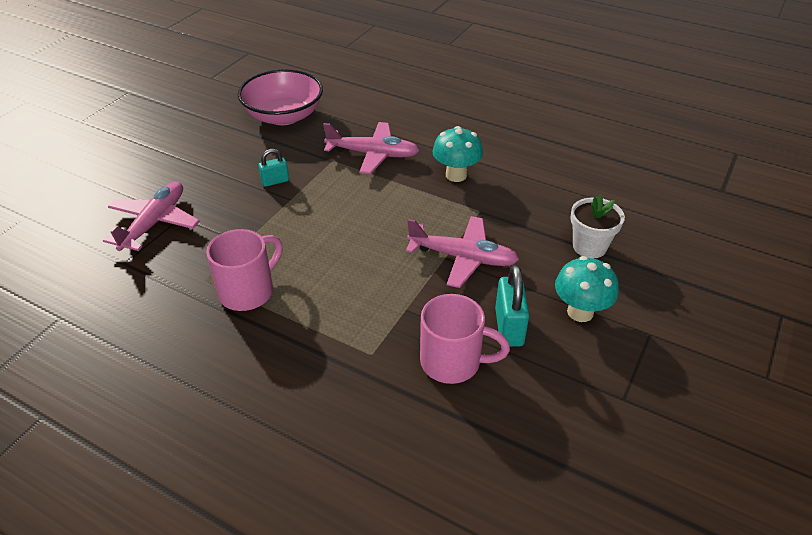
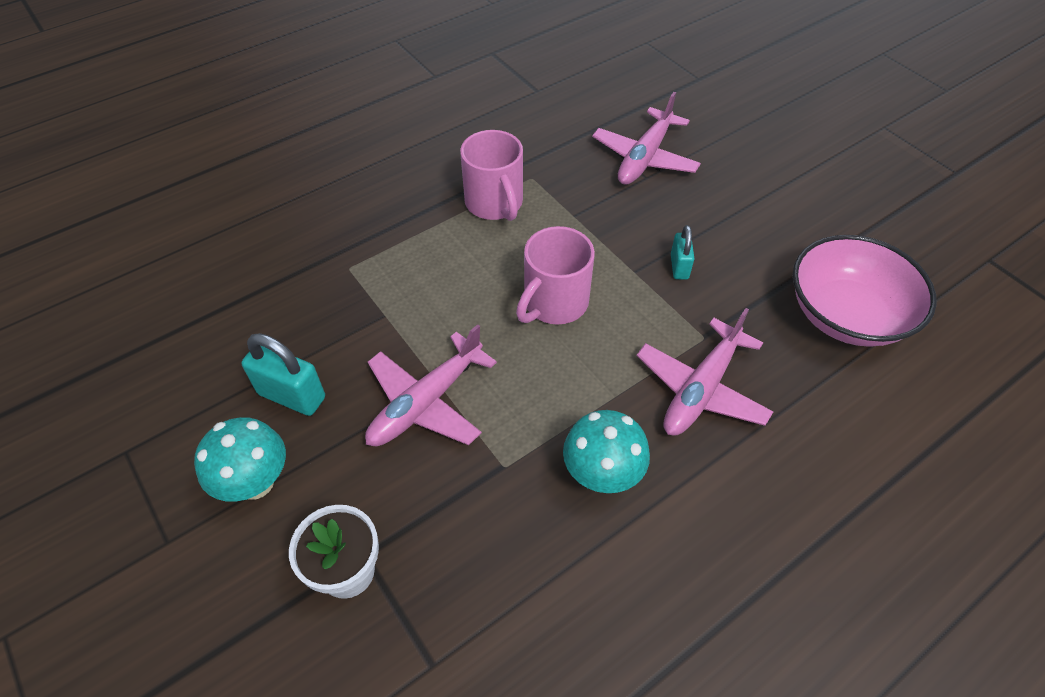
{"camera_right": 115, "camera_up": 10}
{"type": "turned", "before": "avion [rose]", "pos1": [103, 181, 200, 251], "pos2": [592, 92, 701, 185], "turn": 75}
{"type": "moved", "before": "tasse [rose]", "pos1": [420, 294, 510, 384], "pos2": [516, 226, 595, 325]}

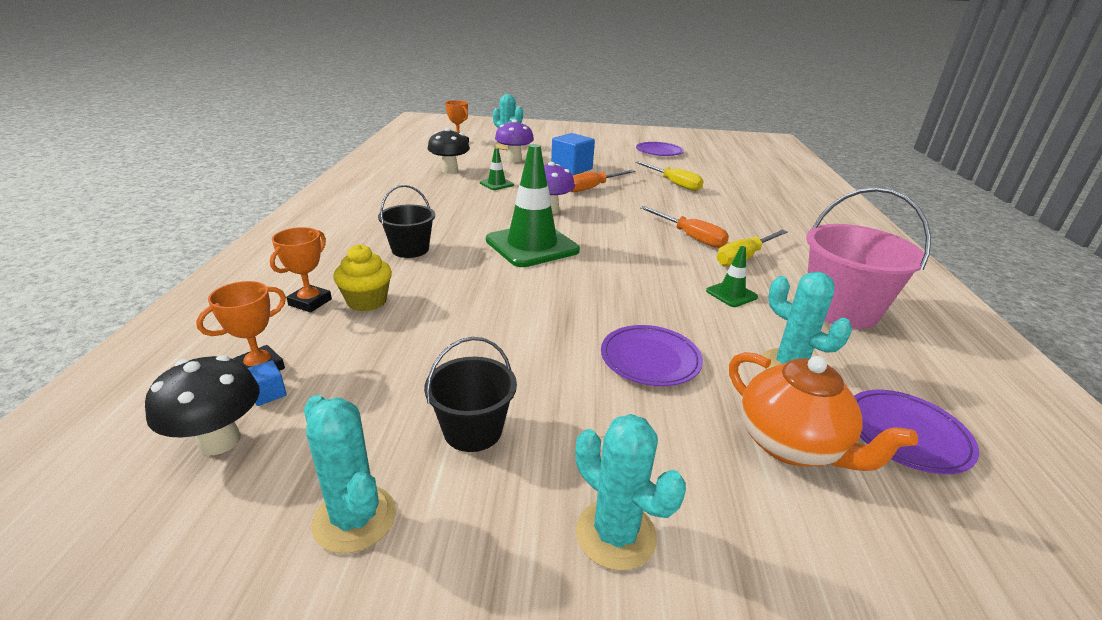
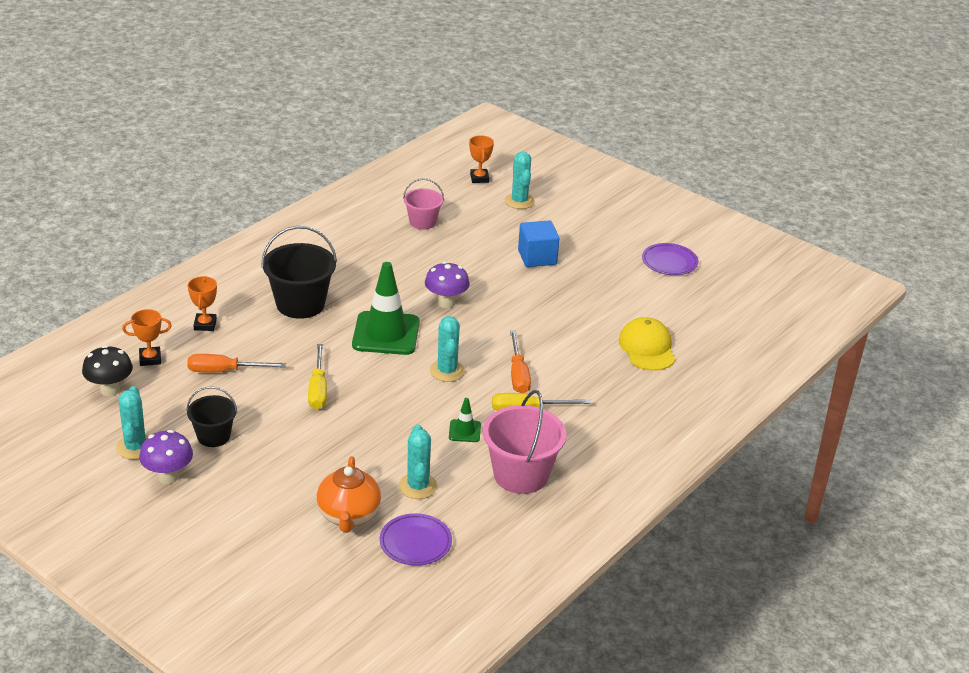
{"camera_right": 35, "camera_up": 5}
{"type": "moved", "before": "champignon [violet]", "pos1": [495, 119, 534, 162], "pos2": [139, 430, 193, 484]}
{"type": "replaced", "before": "champignon [noir]", "after": "seau [rose]", "pos1": [427, 128, 470, 174], "pos2": [403, 178, 444, 230]}
{"type": "removed", "before": "cône de chantier [vert]", "pos1": [480, 148, 514, 190]}
{"type": "moved", "before": "tournevis [jaune]", "pos1": [635, 161, 704, 191], "pos2": [308, 344, 327, 409]}
{"type": "moved", "before": "tournevis [orange]", "pos1": [570, 170, 636, 192], "pos2": [187, 354, 286, 372]}
{"type": "resized", "before": "seau [noir]", "pos1": [378, 185, 435, 258], "pos2": [261, 226, 337, 319], "scale": 1.67}
{"type": "turned", "before": "trophée [orange]", "pos1": [270, 227, 332, 312], "pos2": [188, 276, 217, 331], "turn": -60}
{"type": "removed", "before": "muffin [jaune]", "pos1": [333, 244, 392, 312]}
{"type": "removed", "before": "assiette [violet]", "pos1": [601, 325, 703, 386]}
{"type": "removed", "before": "cube [bleu]", "pos1": [248, 360, 287, 406]}
{"type": "moved", "before": "cactus [turquoise]", "pos1": [575, 414, 686, 571], "pos2": [430, 316, 465, 382]}
{"type": "added", "after": "casquette [jaune]", "pos2": [619, 317, 675, 371]}

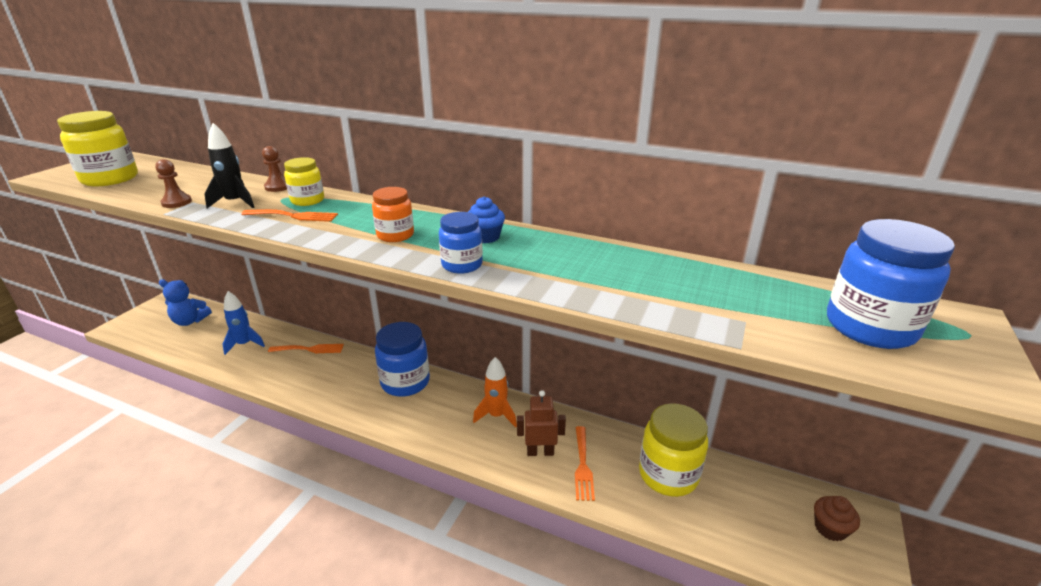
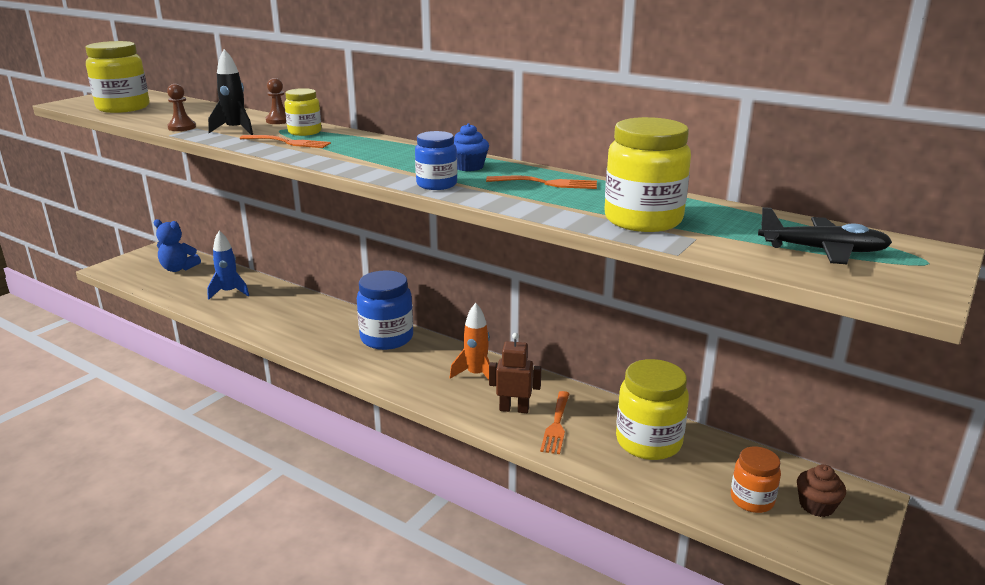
{"camera_right": 10, "camera_up": -5}
{"type": "moved", "before": "bocal [orange]", "pos1": [372, 187, 414, 242], "pos2": [731, 447, 781, 513]}
{"type": "replaced", "before": "bocal [bleu]", "after": "avion [noir]", "pos1": [827, 219, 955, 349], "pos2": [758, 207, 892, 264]}
{"type": "moved", "before": "fourchette [orange]", "pos1": [268, 344, 344, 353], "pos2": [486, 176, 597, 189]}
{"type": "added", "after": "bocal [jaune]", "pos2": [605, 117, 691, 232]}

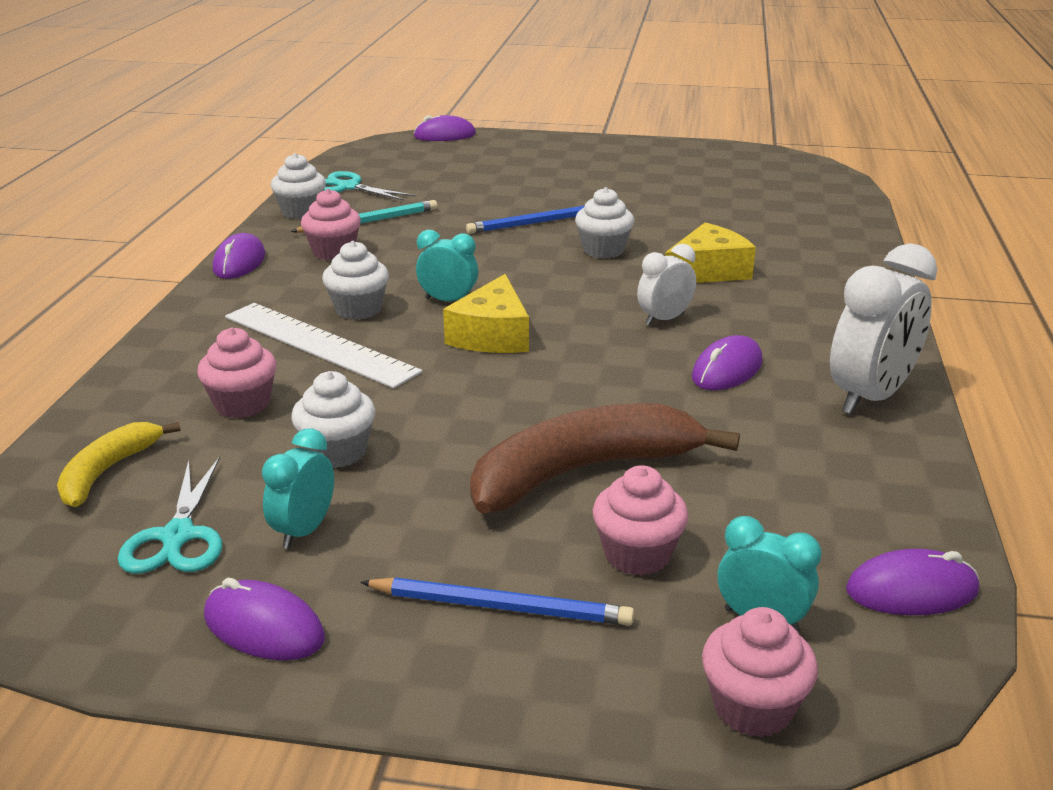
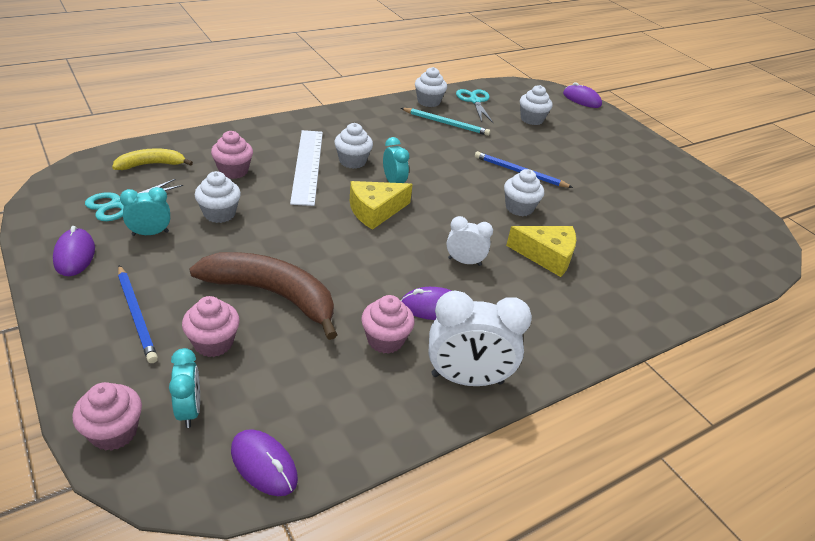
{"camera_right": 45, "camera_up": 10}
{"type": "moved", "before": "muffin [rose]", "pos1": [301, 189, 361, 260], "pos2": [361, 295, 415, 354]}
{"type": "removed", "before": "souris [violet]", "pos1": [213, 233, 265, 279]}
{"type": "added", "after": "muffin [blanc]", "pos2": [520, 85, 553, 125]}

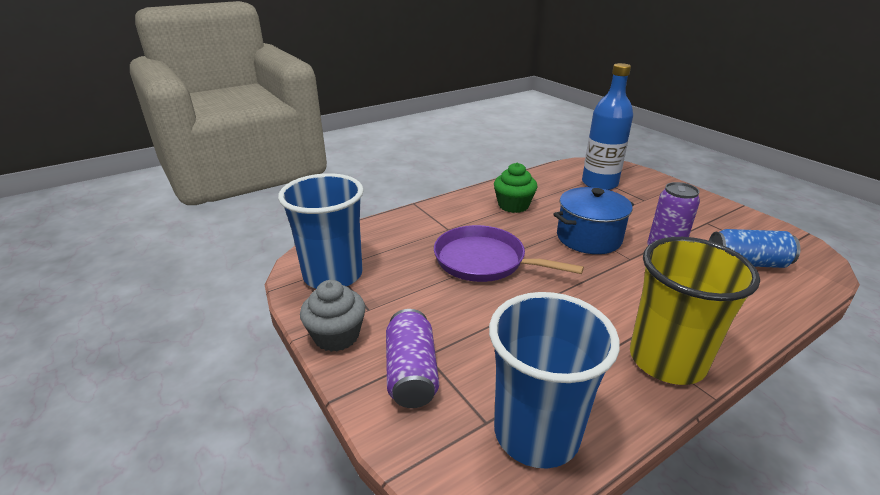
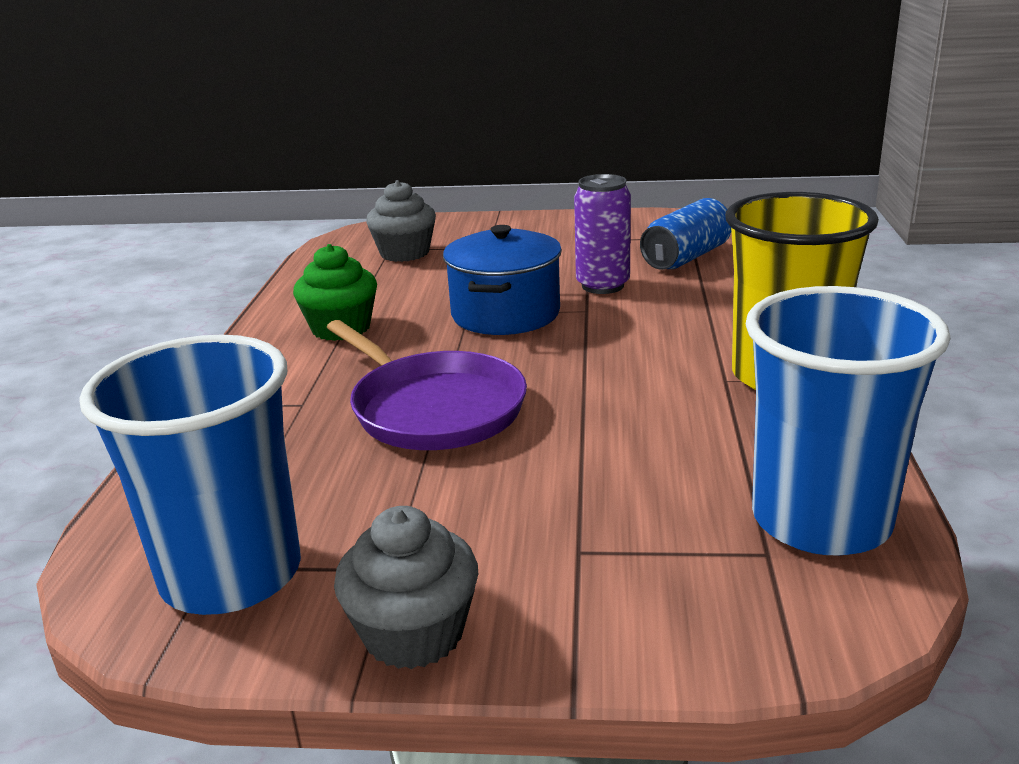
{"camera_right": -50, "camera_up": -5}
{"type": "replaced", "before": "bouteille [bleu]", "after": "muffin [gris]", "pos1": [582, 63, 633, 190], "pos2": [366, 180, 436, 262]}
{"type": "turned", "before": "poêle [violet]", "pos1": [434, 225, 584, 282], "pos2": [326, 320, 527, 450], "turn": -105}
{"type": "removed", "before": "canette [violet]", "pos1": [386, 309, 439, 408]}

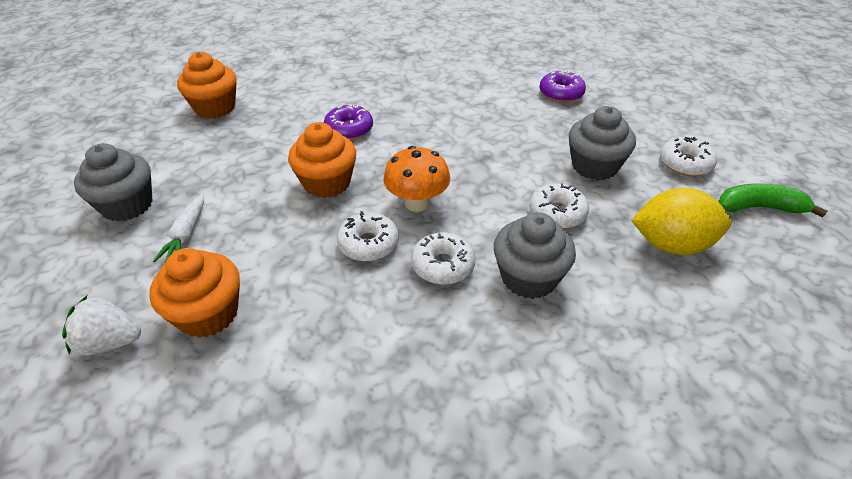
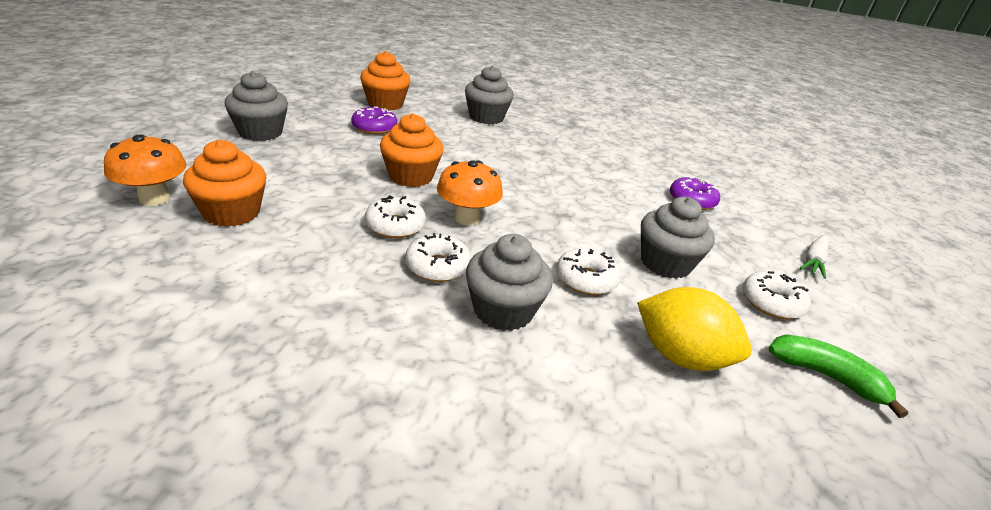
{"camera_right": 25, "camera_up": -10}
{"type": "moved", "before": "beignet [violet]", "pos1": [324, 105, 373, 140], "pos2": [351, 106, 397, 135]}
{"type": "moved", "before": "carotte [blanc]", "pos1": [153, 194, 204, 263], "pos2": [800, 234, 829, 279]}
{"type": "replaced", "before": "fraise [blanc]", "after": "champignon [orange]", "pos1": [62, 296, 141, 356], "pos2": [104, 135, 187, 206]}
{"type": "added", "after": "muffin [gris]", "pos2": [465, 66, 514, 124]}

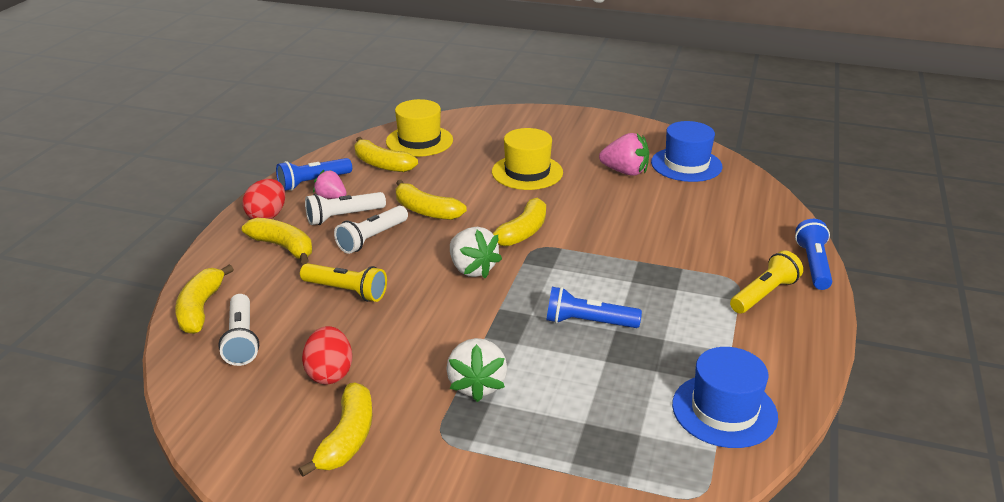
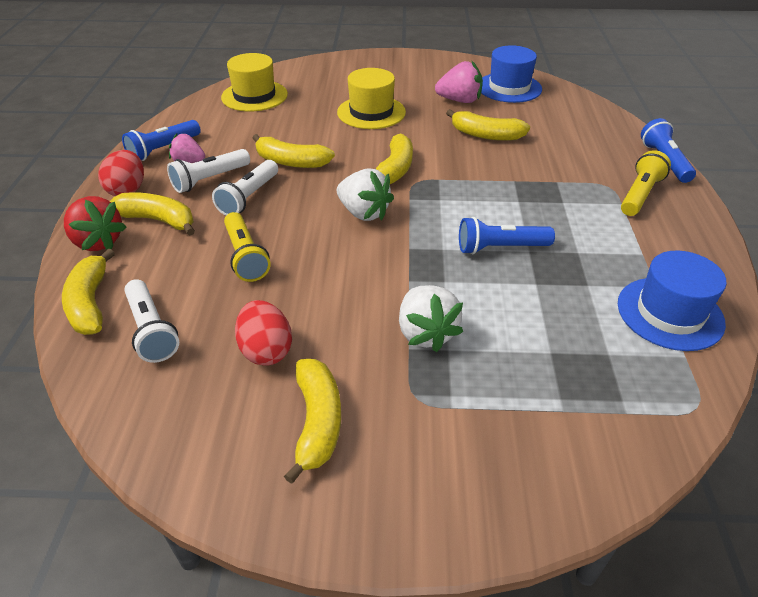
{"camera_right": -15, "camera_up": 10}
{"type": "moved", "before": "banane [jaune]", "pos1": [355, 137, 418, 172], "pos2": [446, 109, 530, 141]}
{"type": "turned", "before": "lampe de poche [jaune]", "pos1": [300, 263, 387, 302], "pos2": [224, 212, 271, 282], "turn": 60}
{"type": "added", "after": "fraise [rouge]", "pos2": [64, 196, 126, 251]}

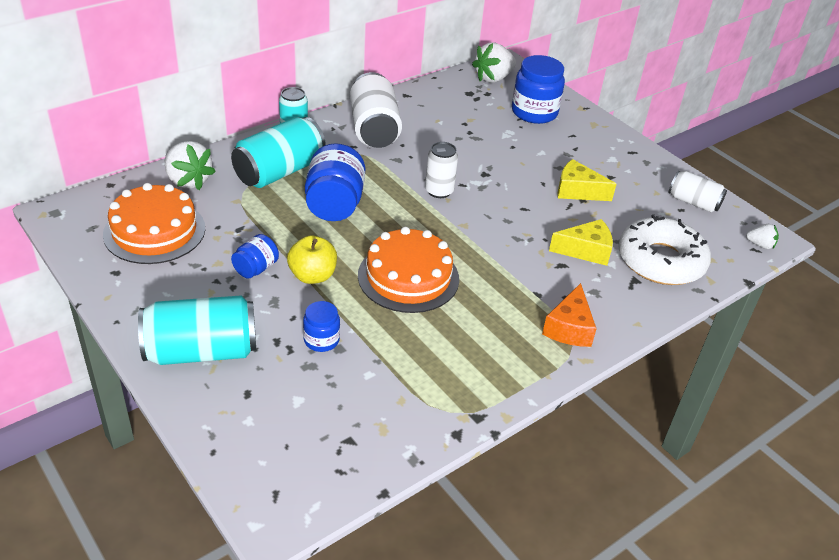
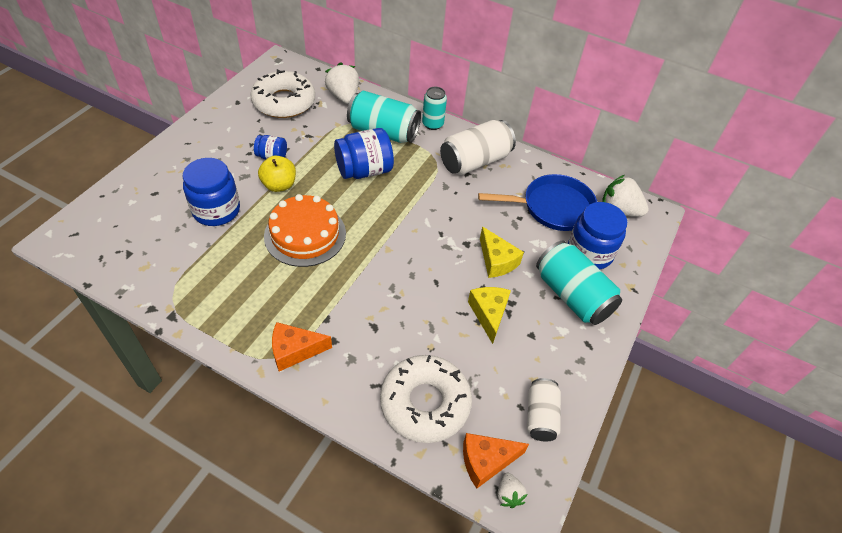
{"camera_right": 65, "camera_up": 10}
{"type": "turned", "before": "fraise [blanc]", "pos1": [165, 141, 216, 190], "pos2": [325, 62, 359, 104], "turn": 135}
{"type": "removed", "before": "canette [blanc]", "pos1": [425, 142, 458, 198]}
{"type": "replaced", "before": "gâteau [orange]", "after": "beignet [blanc]", "pos1": [103, 183, 205, 264], "pos2": [250, 69, 315, 118]}
{"type": "moved", "before": "fromage [jaune]", "pos1": [549, 219, 613, 266], "pos2": [480, 226, 524, 278]}
{"type": "moved", "before": "canette [turquoise]", "pos1": [138, 295, 256, 365], "pos2": [536, 241, 622, 325]}
{"type": "resized", "before": "bocal [bleu]", "pos1": [303, 301, 340, 352], "pos2": [183, 158, 240, 226], "scale": 1.83}
{"type": "added", "after": "poêle [bleu]", "pos2": [478, 174, 597, 231]}
{"type": "added", "after": "fromage [orange]", "pos2": [463, 433, 529, 488]}

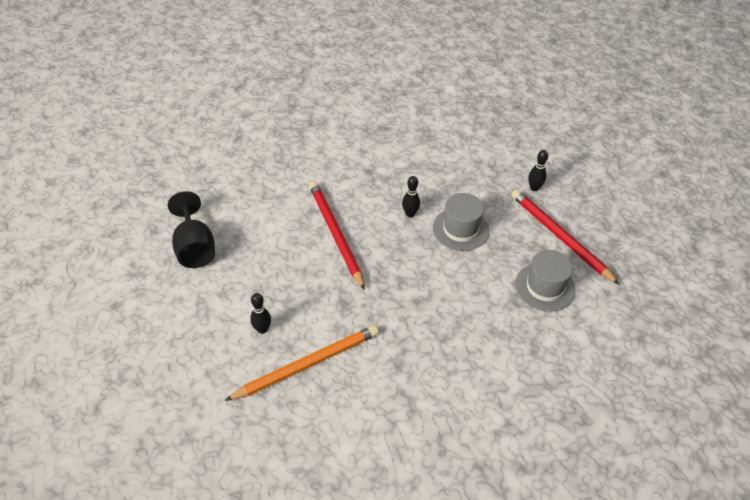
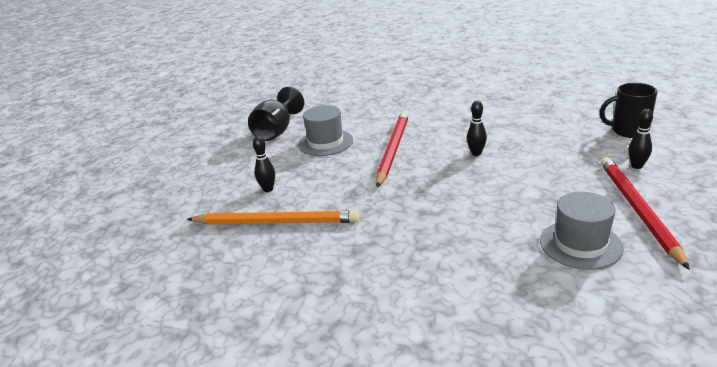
{"camera_right": 40, "camera_up": -20}
{"type": "moved", "before": "chapeau [gris]", "pos1": [433, 193, 489, 251], "pos2": [298, 105, 353, 156]}
{"type": "added", "after": "tasse [noir]", "pos2": [599, 83, 657, 138]}

